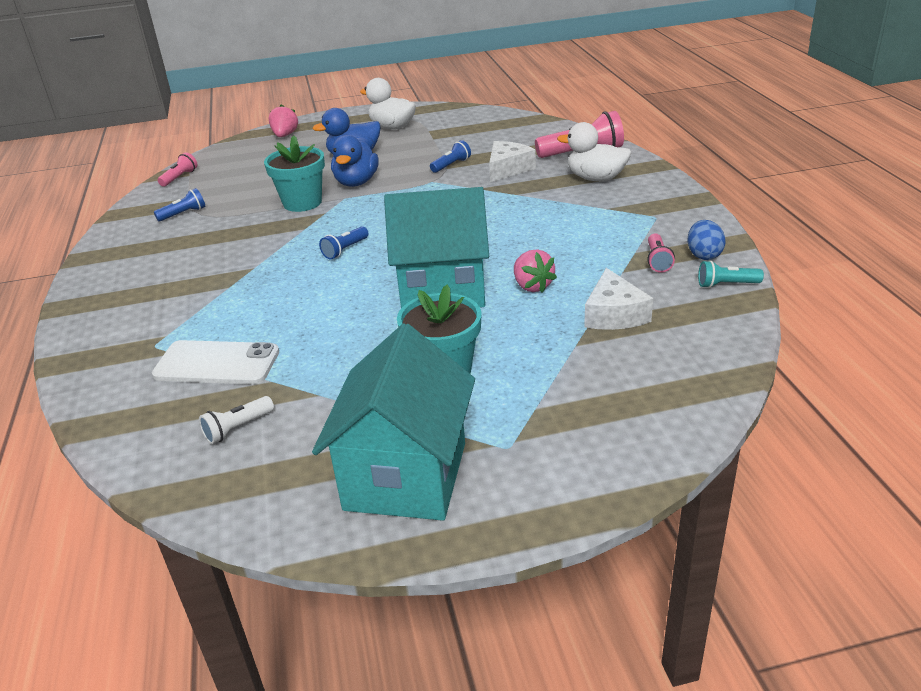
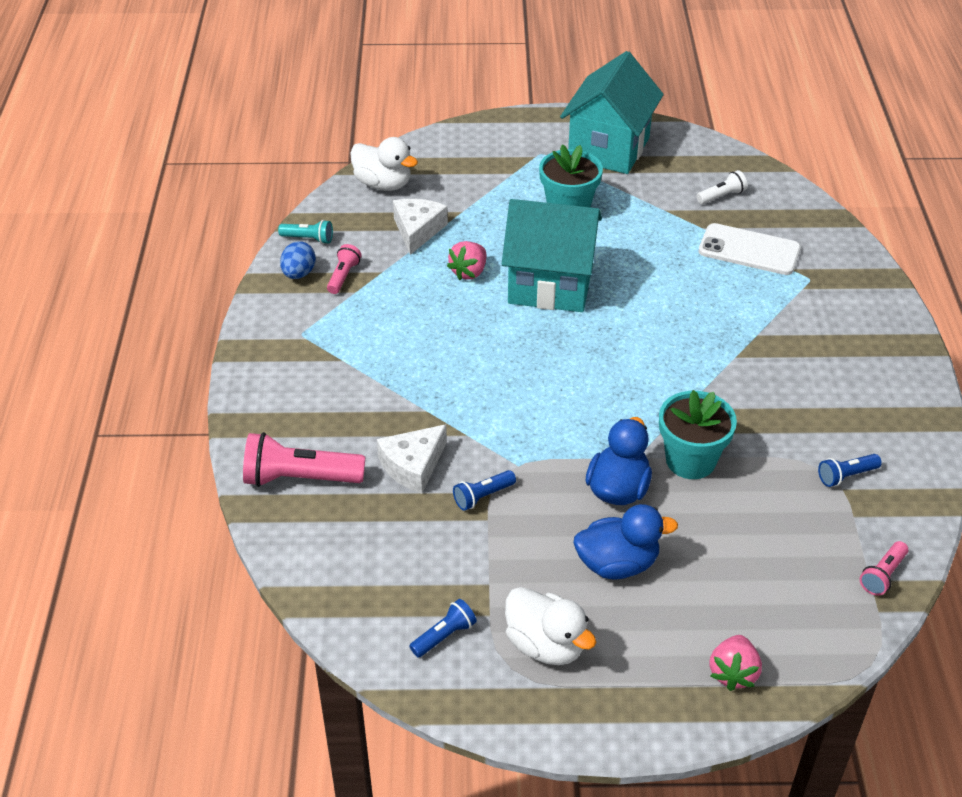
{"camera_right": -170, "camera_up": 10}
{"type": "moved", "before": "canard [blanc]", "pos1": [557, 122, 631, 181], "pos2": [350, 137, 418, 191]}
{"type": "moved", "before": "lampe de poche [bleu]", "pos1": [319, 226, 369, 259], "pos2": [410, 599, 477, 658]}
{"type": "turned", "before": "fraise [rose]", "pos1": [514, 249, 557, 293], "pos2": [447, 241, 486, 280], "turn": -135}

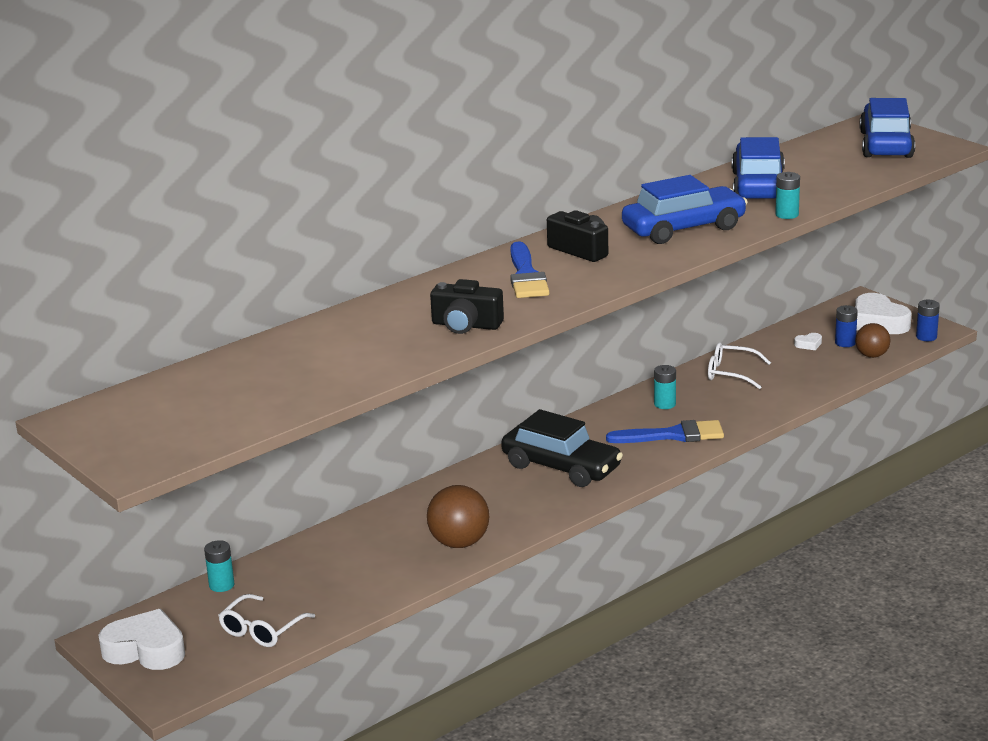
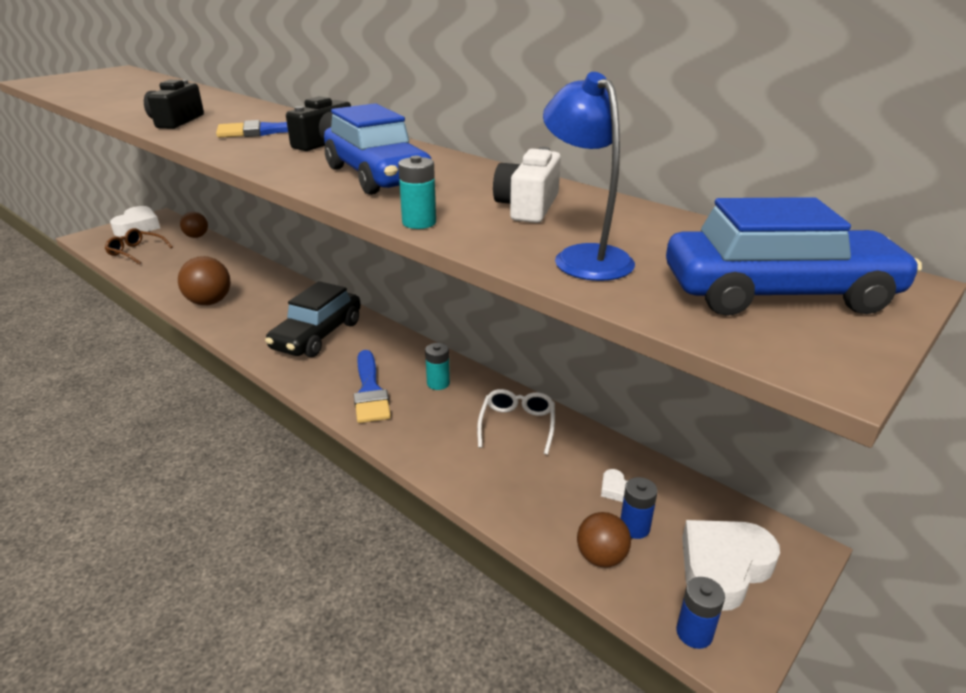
{"camera_right": 80, "camera_up": 5}
{"type": "replaced", "before": "voiture [bleu]", "after": "appareil photo [blanc]", "pos1": [732, 137, 785, 198], "pos2": [493, 147, 561, 223]}
{"type": "replaced", "before": "pile [turquoise]", "after": "balle [marron]", "pos1": [204, 540, 234, 592], "pos2": [180, 212, 208, 238]}
{"type": "recoloured", "before": "lunettes [blanc]", "after": "lunettes [marron]", "pos1": [218, 594, 315, 647], "pos2": [105, 228, 173, 265]}
{"type": "added", "after": "lampe [bleu]", "pos2": [543, 72, 635, 281]}

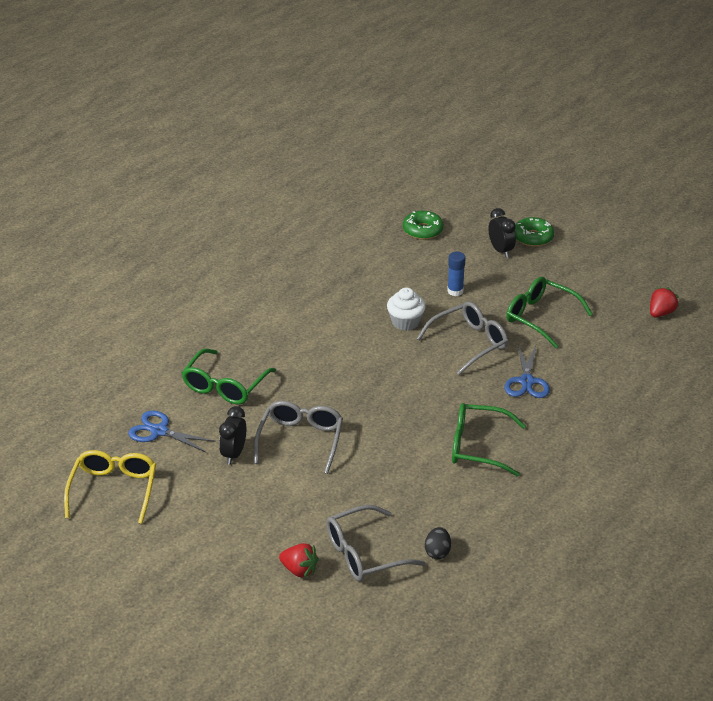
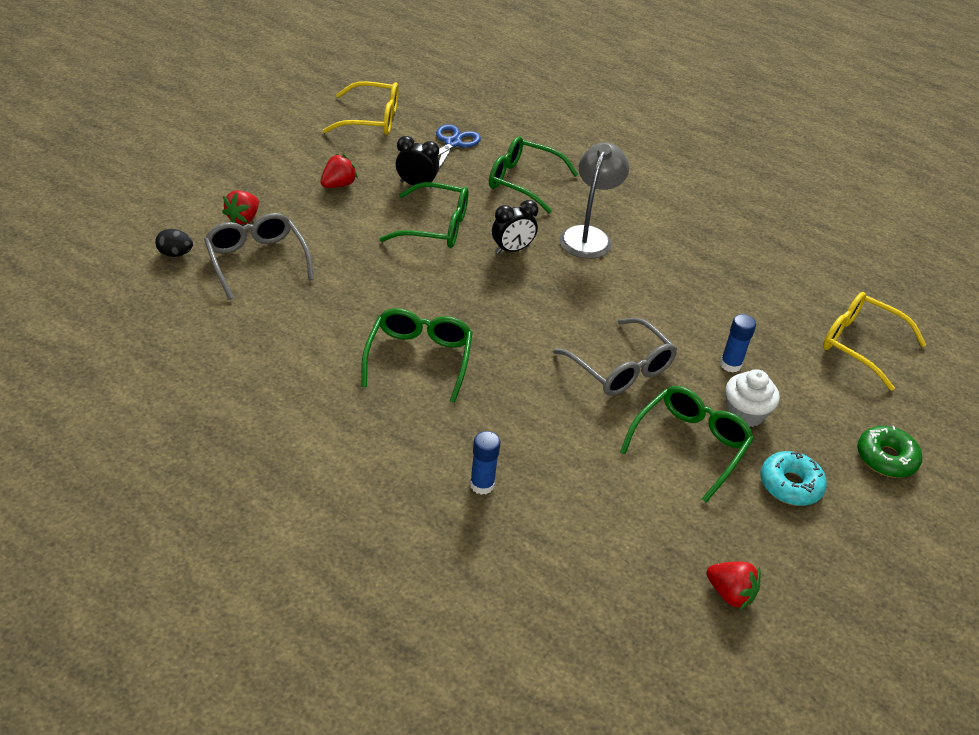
{"camera_right": 85, "camera_up": 5}
{"type": "moved", "before": "réveil [noir]", "pos1": [488, 208, 516, 258], "pos2": [492, 200, 538, 254]}
{"type": "replaced", "before": "beignet [vert]", "after": "lunettes [jaune]", "pos1": [403, 211, 444, 240], "pos2": [823, 292, 926, 391]}
{"type": "moved", "before": "muffin [blanc]", "pos1": [387, 288, 426, 331], "pos2": [726, 369, 780, 427]}
{"type": "removed", "before": "ciseaux [bleu]", "pos1": [504, 345, 550, 398]}
{"type": "recoloured", "before": "lunettes [gris]", "after": "lunettes [vert]", "pos1": [254, 401, 343, 474], "pos2": [380, 182, 469, 248]}
{"type": "moved", "before": "œuf [noir]", "pos1": [425, 527, 451, 559], "pos2": [155, 229, 193, 257]}
{"type": "added", "after": "lampe [gris]", "pos2": [559, 142, 629, 259]}
{"type": "added", "after": "fraise [rouge]", "pos2": [321, 154, 358, 188]}
{"type": "added", "after": "bâton de colle [bleu]", "pos2": [470, 431, 500, 495]}
{"type": "added", "after": "beignet [turquoise]", "pos2": [761, 451, 827, 506]}

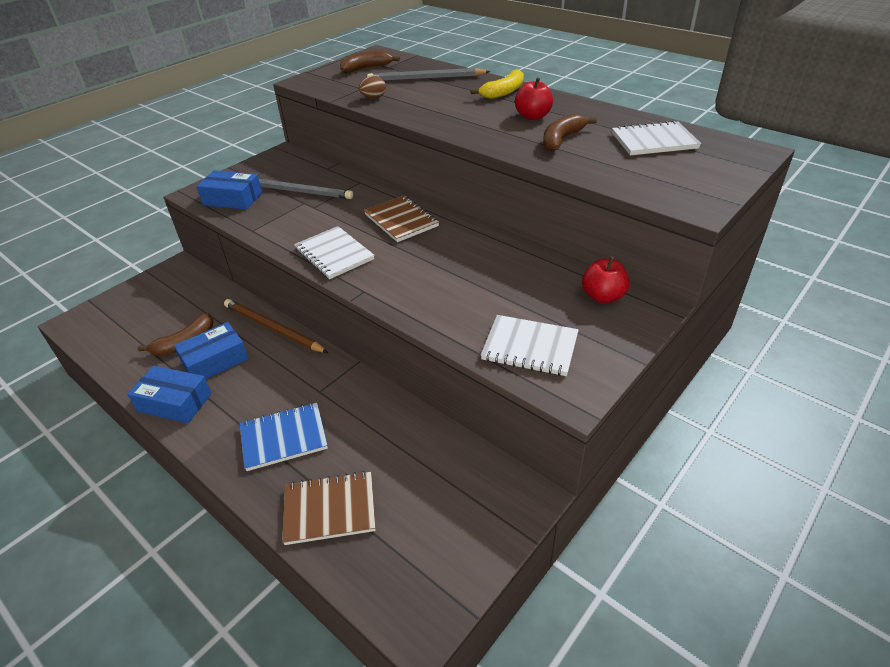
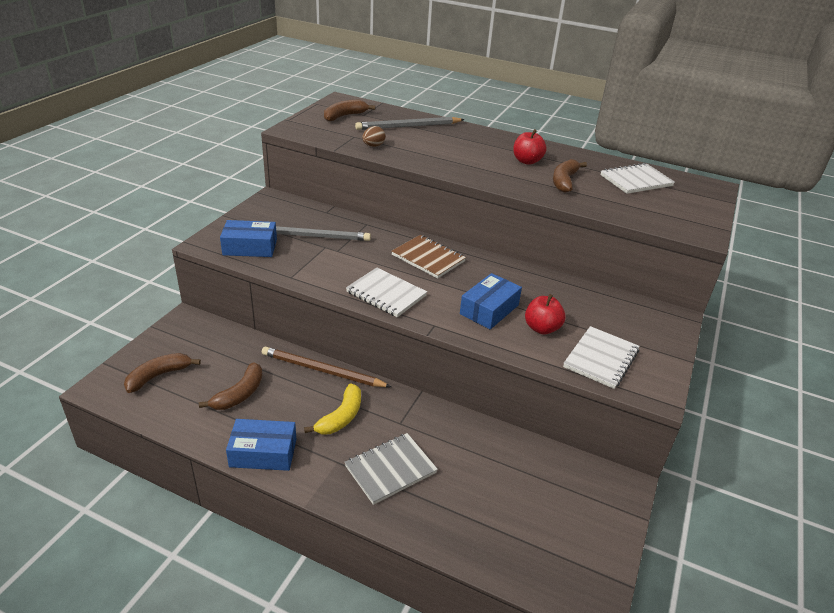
{"camera_right": -20, "camera_up": -5}
{"type": "moved", "before": "banane [jaune]", "pos1": [471, 69, 524, 99], "pos2": [304, 383, 361, 434]}
{"type": "moved", "before": "pomme [rouge]", "pos1": [582, 257, 629, 303], "pos2": [525, 294, 566, 335]}
{"type": "turned", "before": "carnet [blanc]", "pos1": [481, 315, 579, 376], "pos2": [563, 326, 639, 389], "turn": -60}
{"type": "moved", "before": "boîte [bleu]", "pos1": [174, 322, 249, 379], "pos2": [460, 273, 522, 329]}
{"type": "recoloured", "before": "carnet [bleu]", "after": "carnet [gris]", "pos1": [240, 403, 328, 471], "pos2": [344, 433, 438, 505]}
{"type": "removed", "before": "carnet [marron]", "pos1": [282, 471, 376, 545]}
{"type": "added", "after": "banane [marron]", "pos2": [124, 353, 201, 393]}

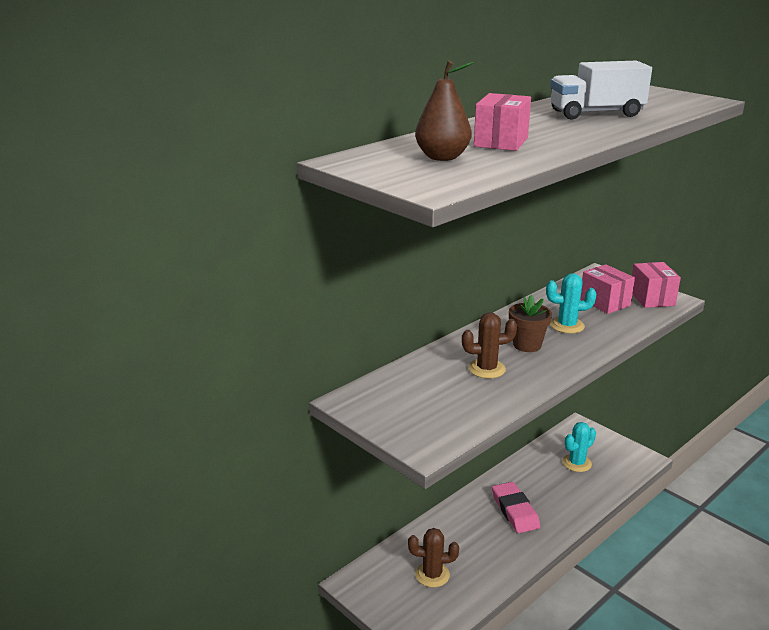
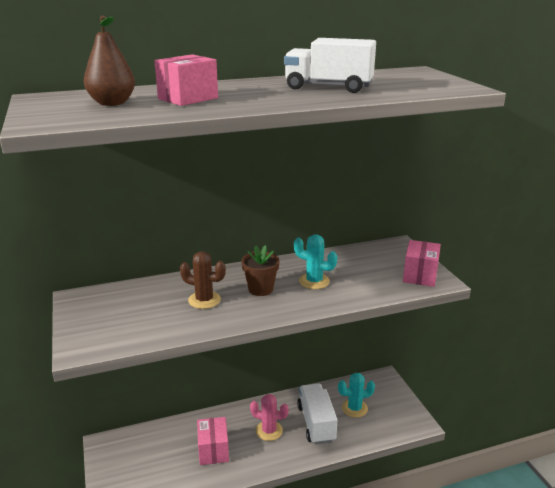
{"camera_right": 25, "camera_up": 0}
{"type": "moved", "before": "boîte [rose]", "pos1": [580, 264, 635, 314], "pos2": [197, 417, 229, 465]}
{"type": "replaced", "before": "gomme [rose]", "after": "cactus [rose]", "pos1": [492, 482, 540, 533], "pos2": [250, 394, 289, 441]}
{"type": "removed", "before": "cactus [marron]", "pos1": [408, 528, 459, 588]}
{"type": "added", "after": "camion [blanc]", "pos2": [297, 383, 337, 445]}

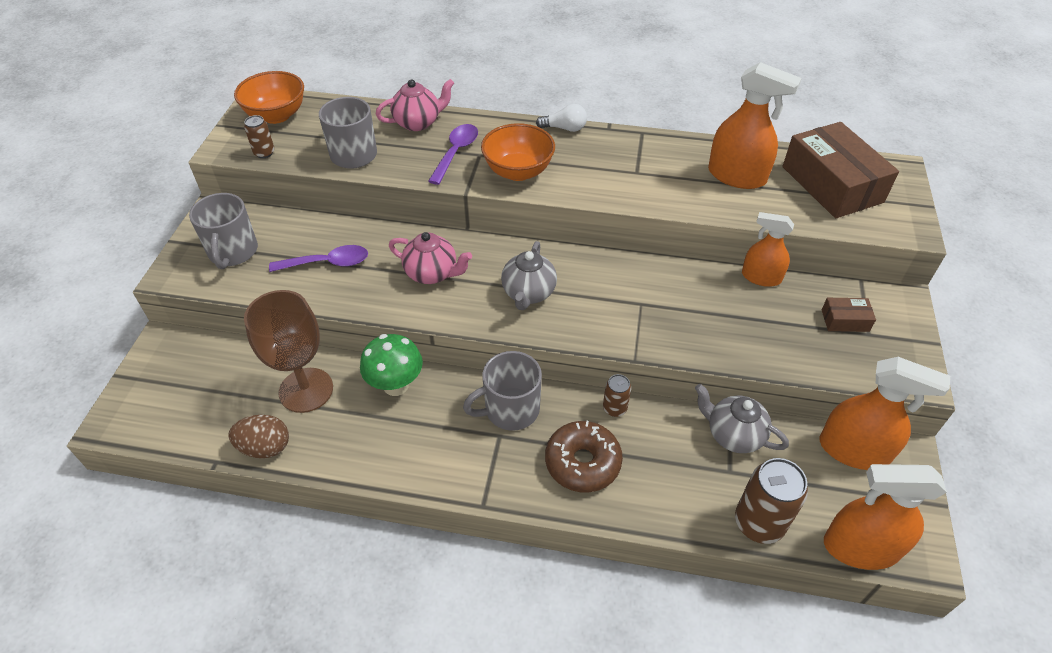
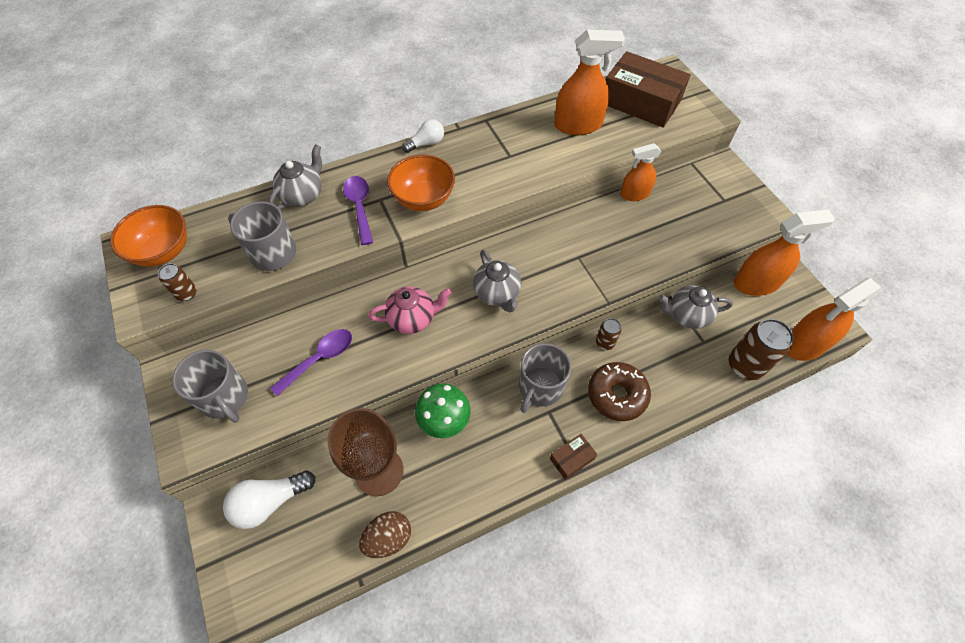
{"camera_right": -35, "camera_up": 10}
{"type": "recoloured", "before": "théière [rose]", "after": "théière [gris]", "pos1": [376, 79, 454, 131], "pos2": [268, 144, 322, 210]}
{"type": "moved", "before": "boîte [marron]", "pos1": [822, 298, 876, 332], "pos2": [550, 434, 597, 480]}
{"type": "added", "after": "ampoule [blanc]", "pos2": [223, 470, 315, 529]}

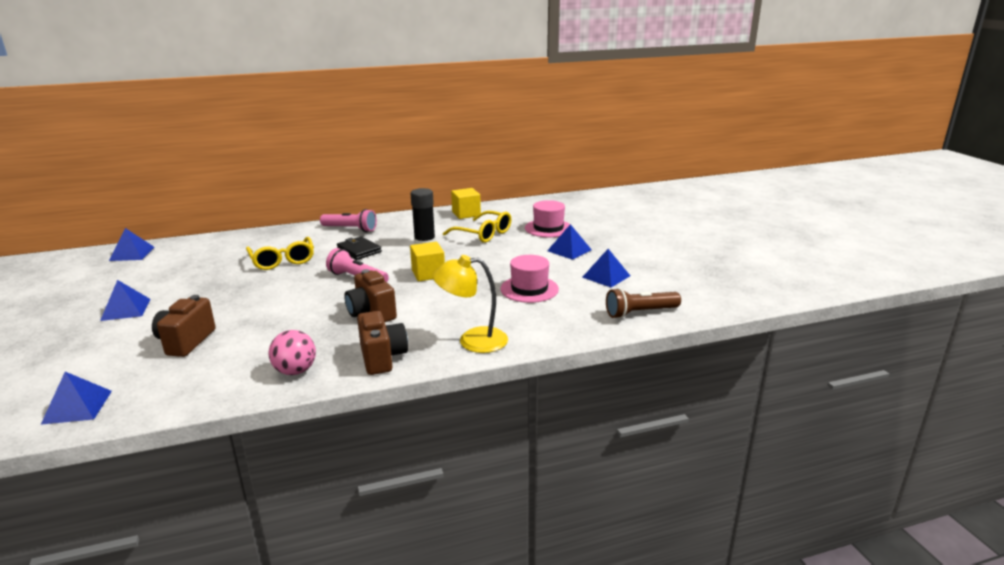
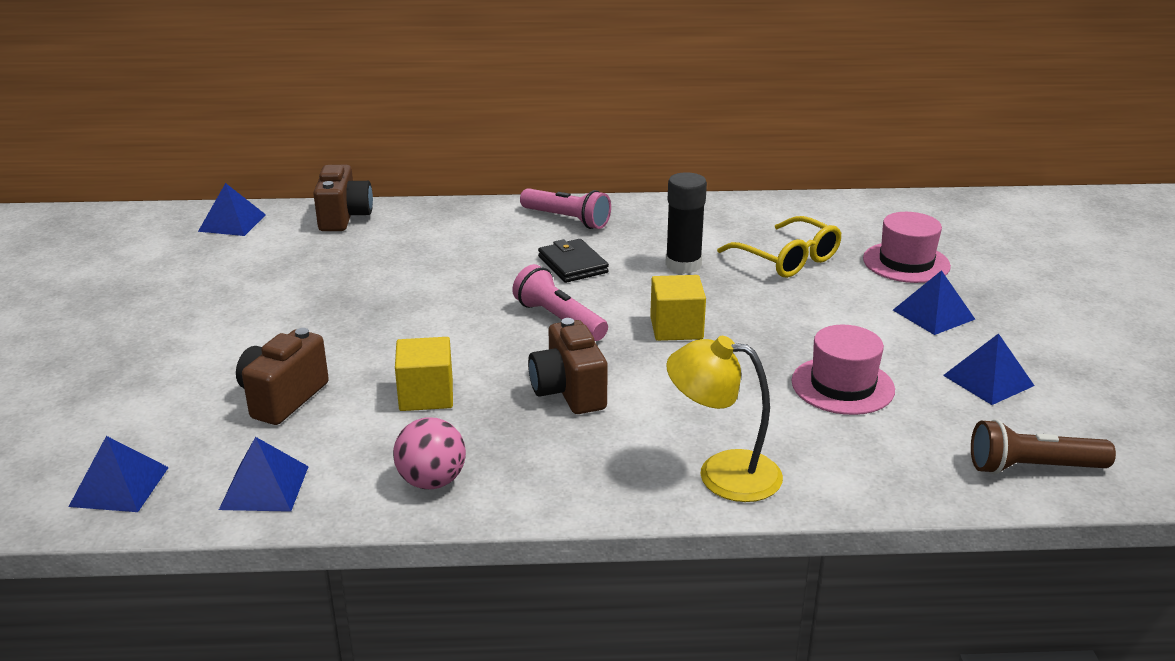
{"camera_right": 15, "camera_up": 5}
{"type": "moved", "before": "cube [jaune]", "pos1": [451, 188, 481, 219], "pos2": [395, 337, 453, 411]}
{"type": "removed", "before": "lunettes [jaune]", "pos1": [246, 237, 314, 270]}
{"type": "moved", "before": "pyramide [bleu]", "pos1": [100, 280, 151, 321], "pos2": [219, 437, 309, 512]}
{"type": "moved", "before": "appareil photo [marron]", "pos1": [357, 311, 408, 375], "pos2": [313, 164, 373, 231]}

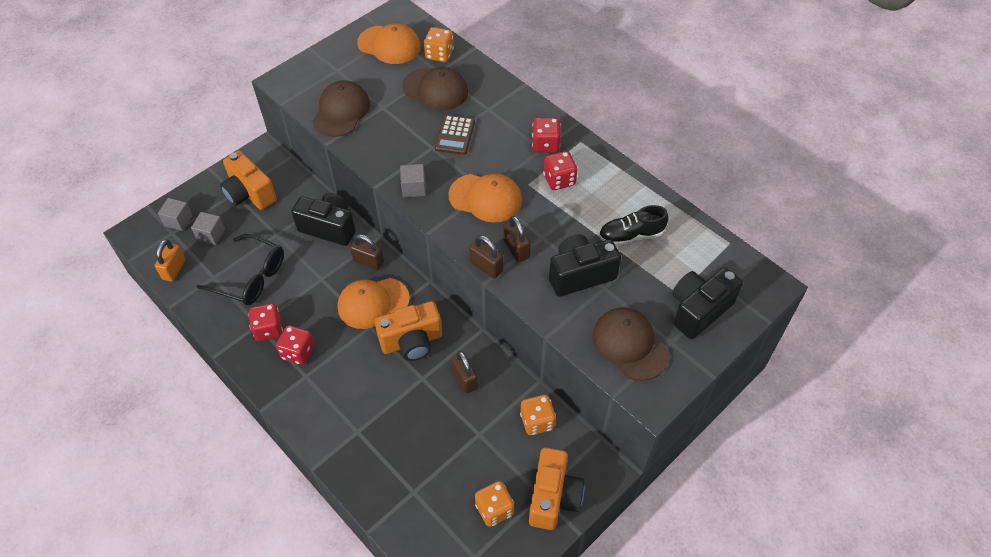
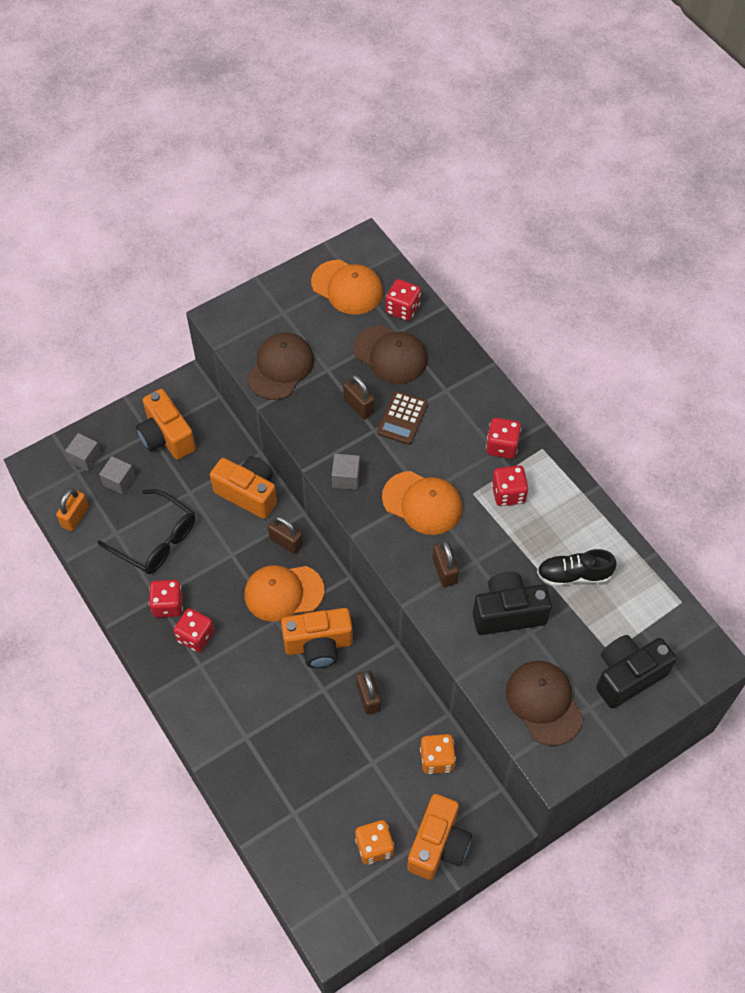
{"camera_right": 10, "camera_up": 5}
{"type": "recoloured", "before": "dé [orange]", "after": "dé [rouge]", "pos1": [424, 27, 454, 62], "pos2": [386, 279, 421, 321]}
{"type": "recoloured", "before": "appareil photo [noir]", "after": "appareil photo [orange]", "pos1": [291, 193, 356, 246], "pos2": [210, 456, 277, 519]}
{"type": "moved", "before": "cadenas [marron]", "pos1": [469, 235, 503, 279], "pos2": [343, 374, 375, 419]}

